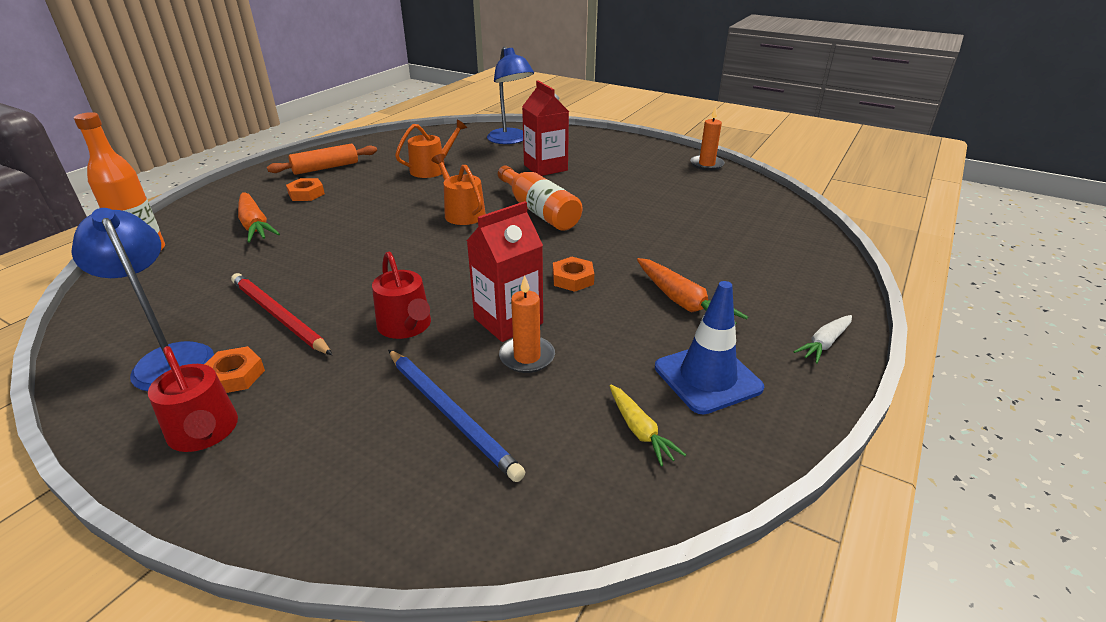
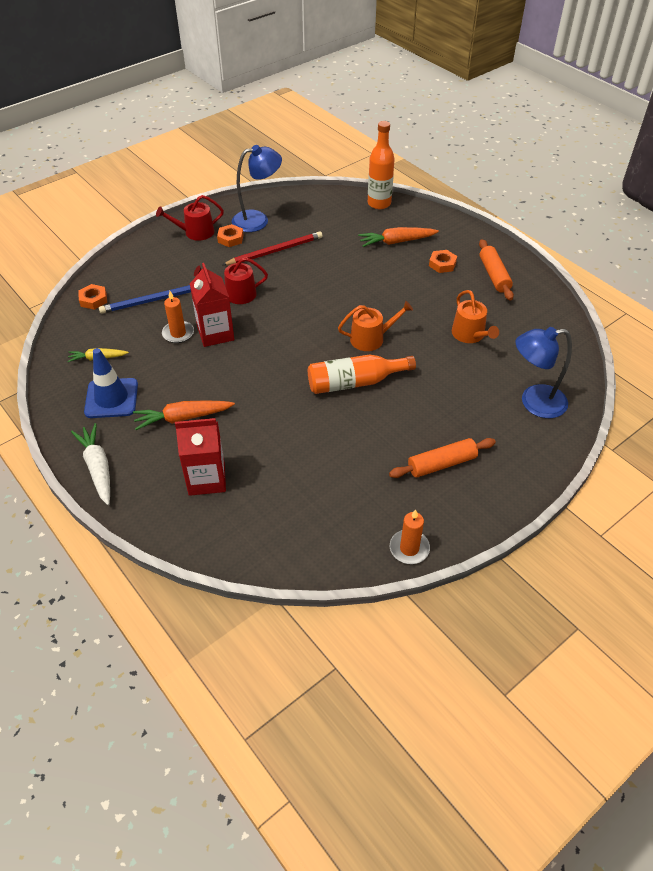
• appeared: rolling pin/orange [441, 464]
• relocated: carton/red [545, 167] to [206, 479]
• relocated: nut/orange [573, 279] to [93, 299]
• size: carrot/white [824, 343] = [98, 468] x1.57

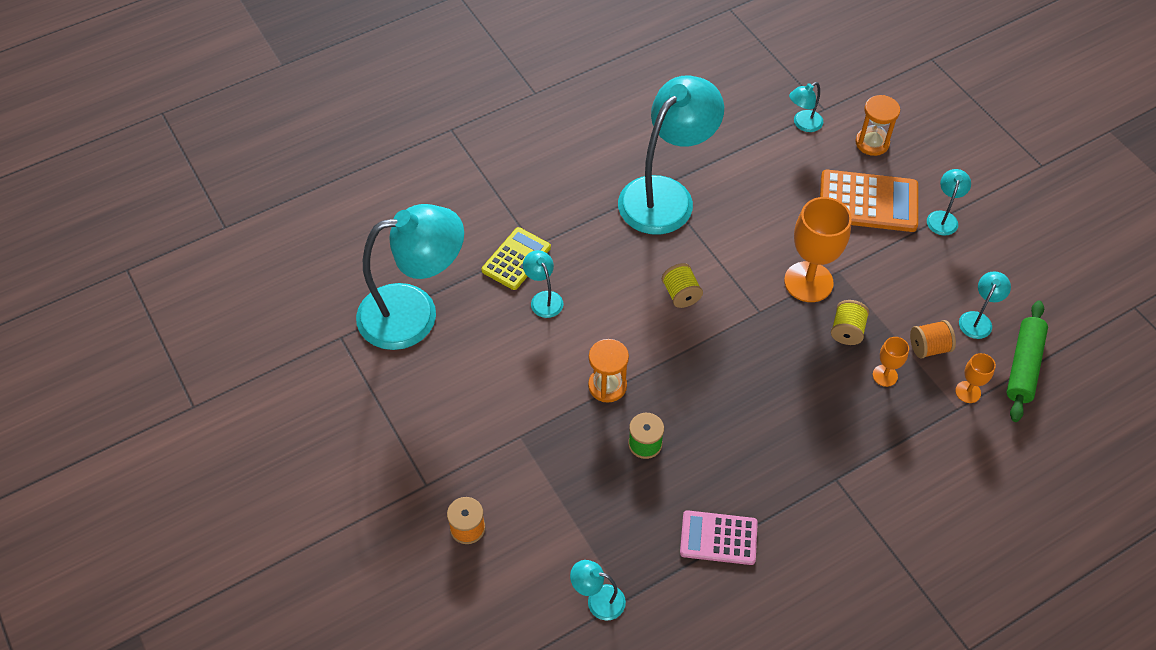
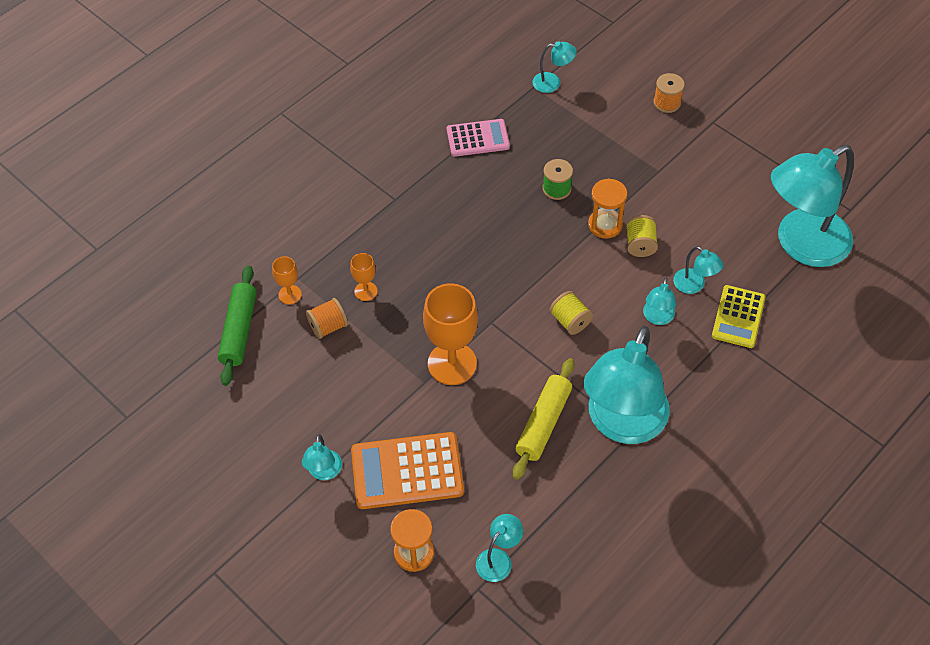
• appeared: rolling pin/yellow [543, 423]
• relocated: spool/yellow [847, 331] to [640, 245]
• relocated: lamp/turquoise [978, 319] to [657, 318]

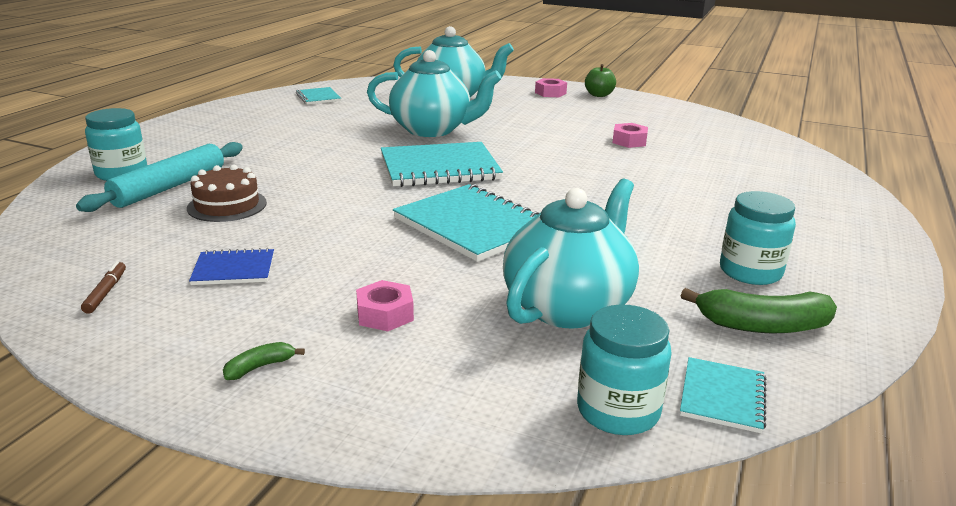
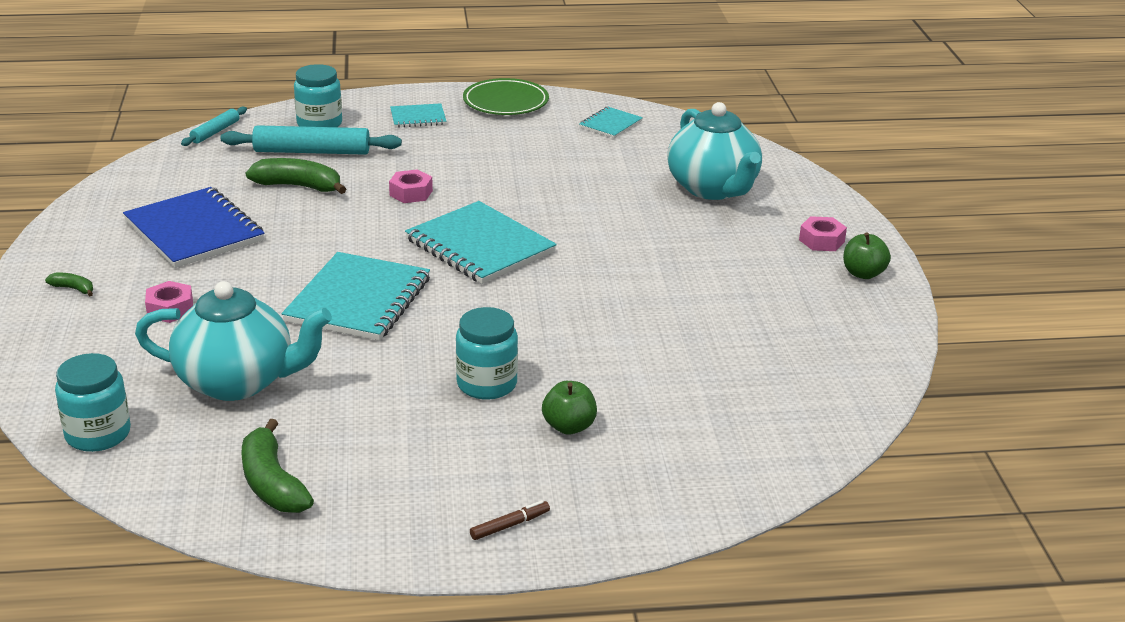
• missing: teapot/turquoise [432, 130]
• appeared: rolling pin/turquoise [215, 132]
• appeared: plate/green [505, 102]
• appeared: apple/green [569, 426]
• relocated: marker/brown [106, 292] to [510, 525]
• relocated: nut/pink [629, 141] to [411, 193]
• relocated: notebook/turquoise [722, 397] to [418, 117]
• relocated: jar/turquoise [750, 272] to [487, 384]
• exchanged: cake/brown [227, 205] to banana/green [299, 186]
• size: notebook/blue [234, 269] = [194, 231] x1.97

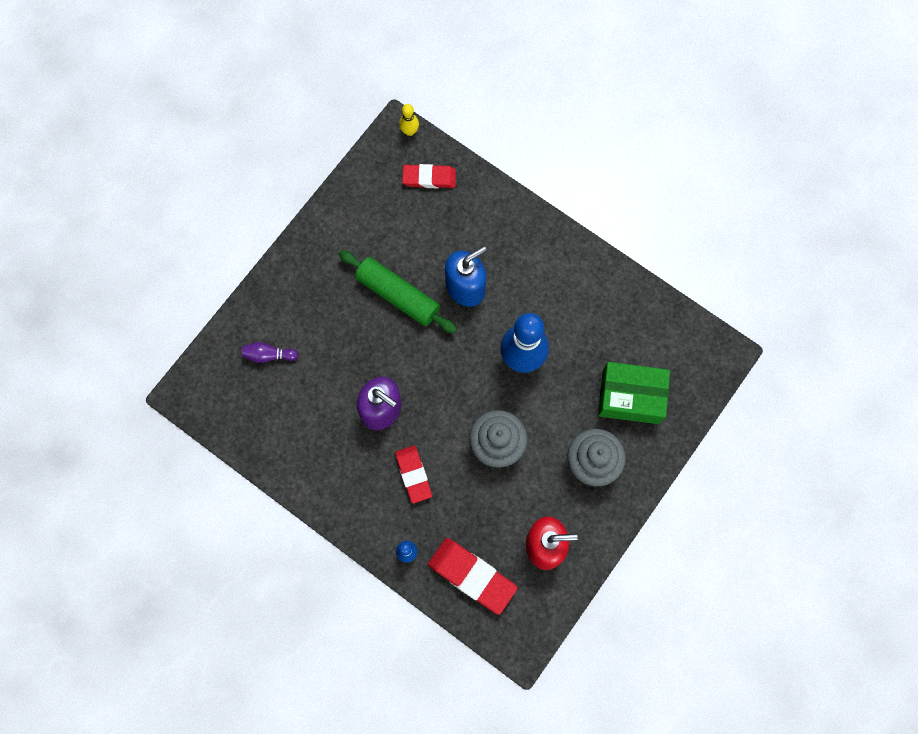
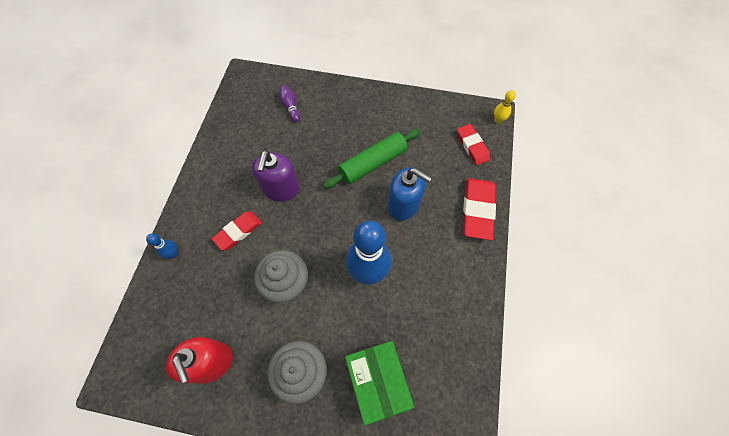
• relocated: eraser/red [472, 576] to [477, 210]
• spun: rolling pin/green [397, 295] = [373, 163] 45 degrees clockwise

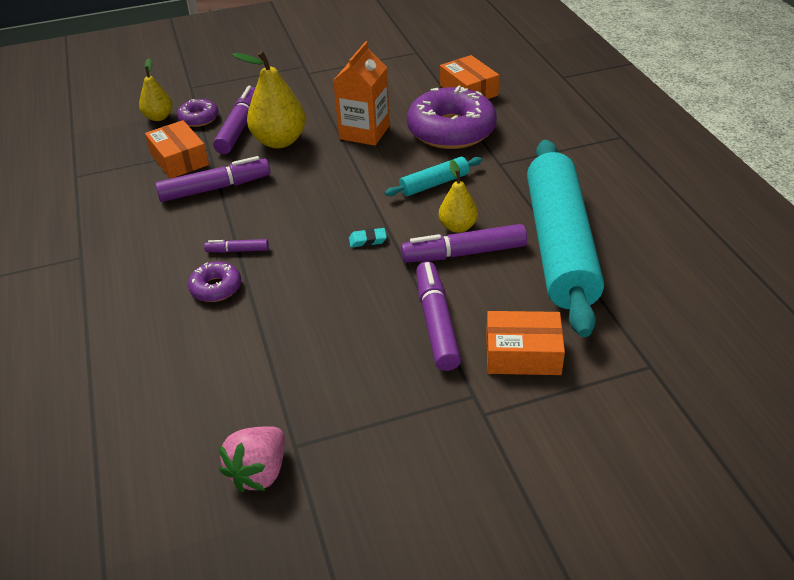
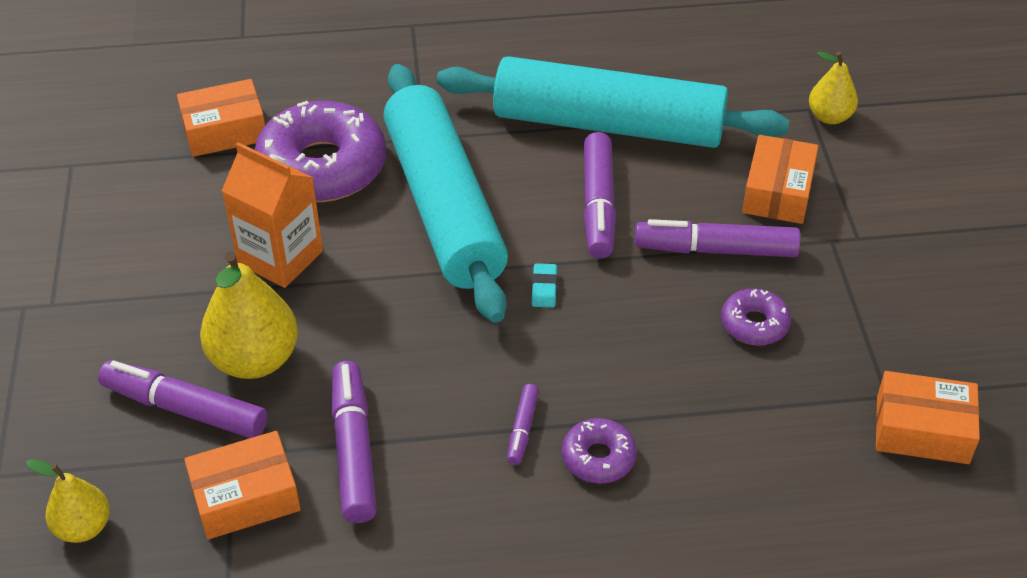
• relocated: donut/purple [199, 118] to [754, 324]
• relocated: pear/yellow [458, 227] to [829, 117]
• exchanged: strawberry/pink [259, 472] to box/orange [922, 430]
• size: rolling pin/turquoise [434, 184] = [444, 206] x2.40

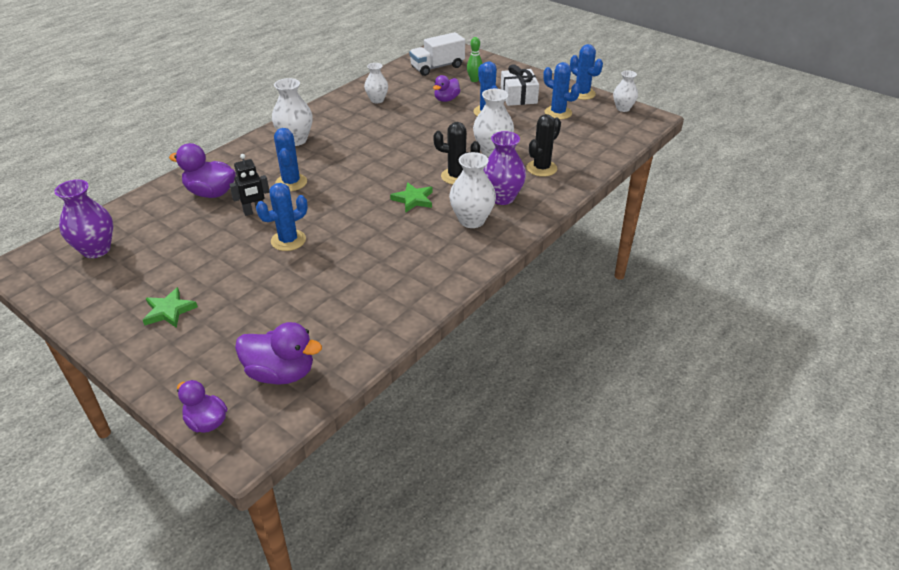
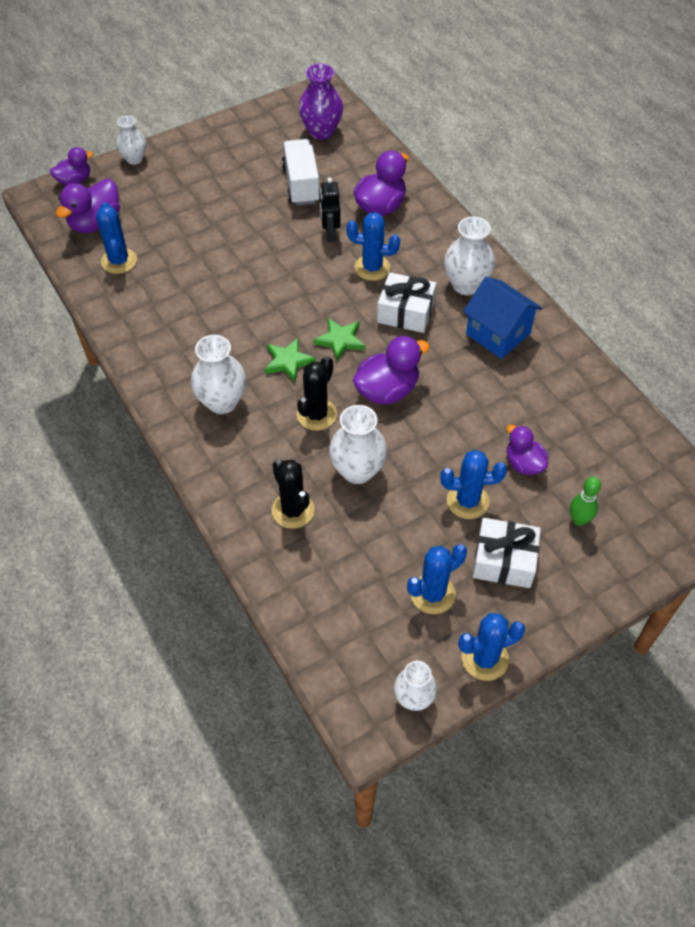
• missing: vase/purple [502, 197]
• appeared: duck/purple [387, 390]
• appeared: gift/white [405, 312]
• appeared: house/blue [498, 334]
• relocated: star/green [169, 311] to [340, 340]
• relocated: cactus/blue [288, 240] to [119, 261]
• relocated: vase/white [377, 100] to [134, 159]
• relocated: truck/white [437, 67] to [301, 185]

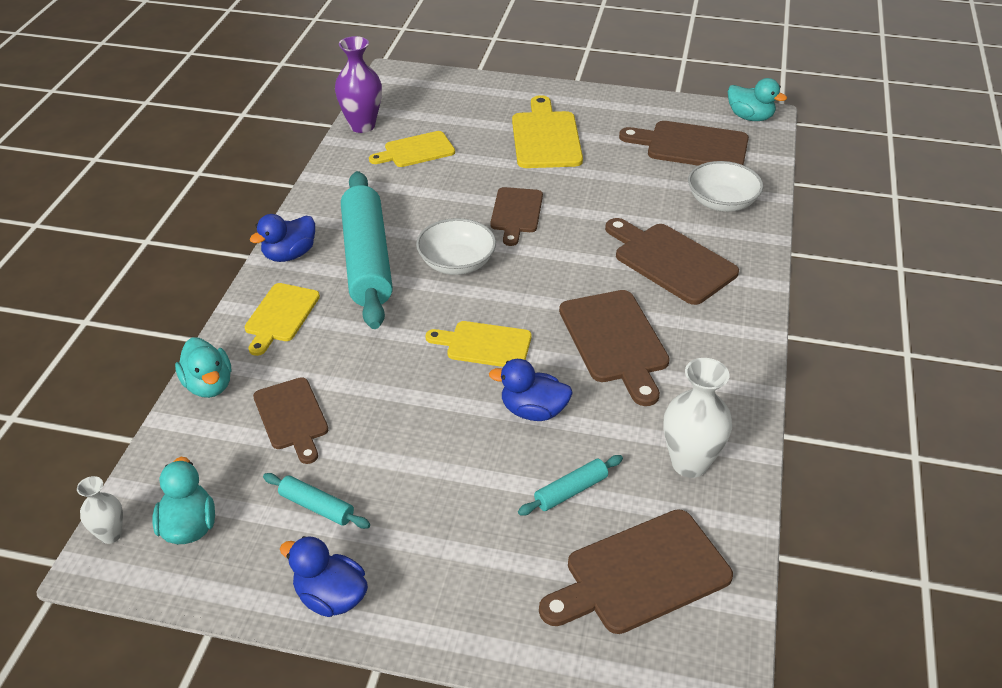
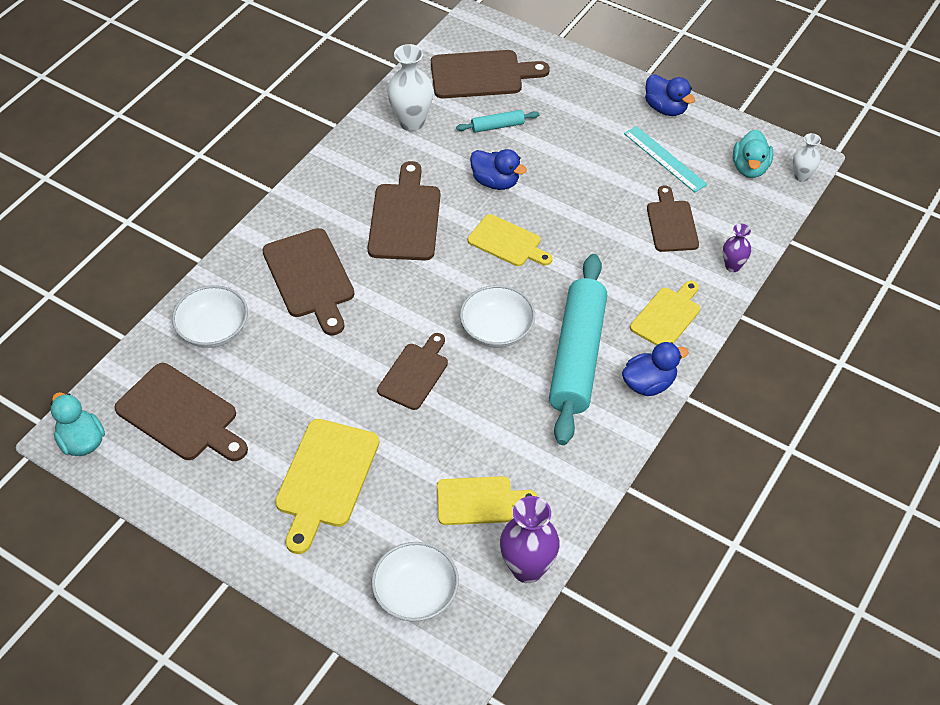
• appeared: bowl/white [416, 593]
• exchanged: duck/turquoise [209, 385] to vase/purple [732, 266]
• exchanged: rolling pin/turquoise [317, 506] to ruler/turquoise [664, 159]

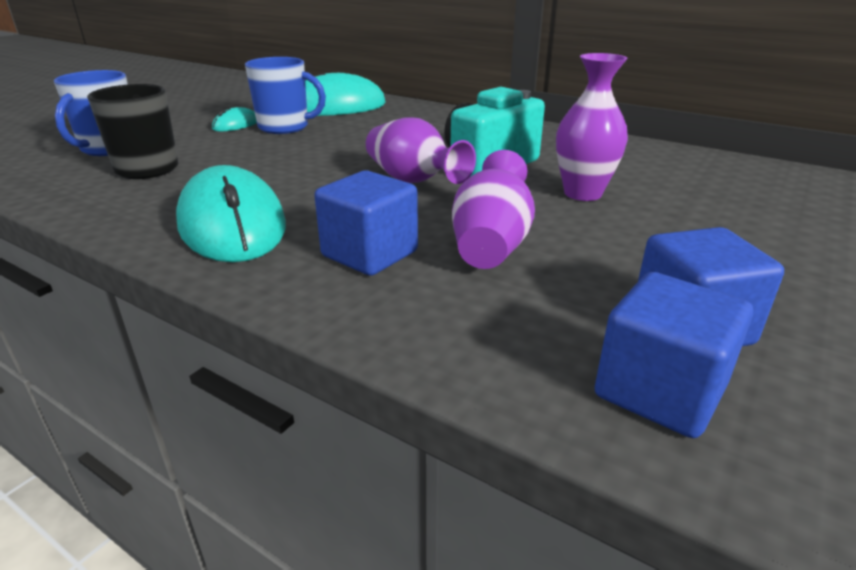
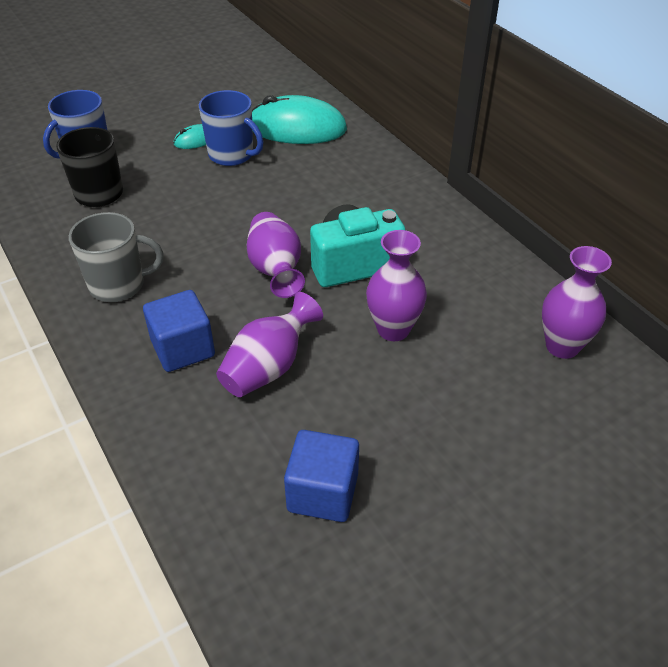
• missing: cube/blue [659, 391]
• appeared: vase/purple [562, 346]
• exchanged: mouse/turquoise [232, 224] to mug/grey [118, 285]

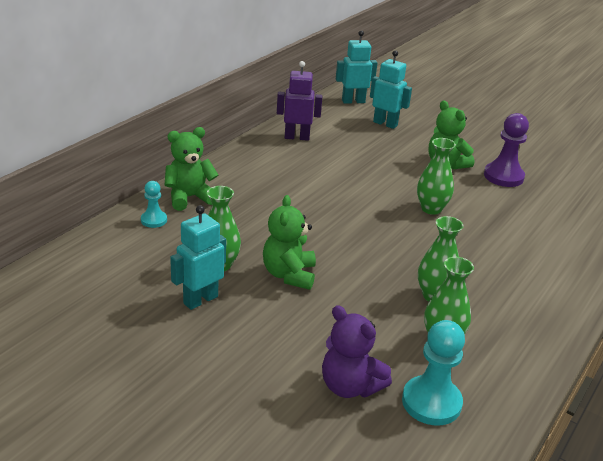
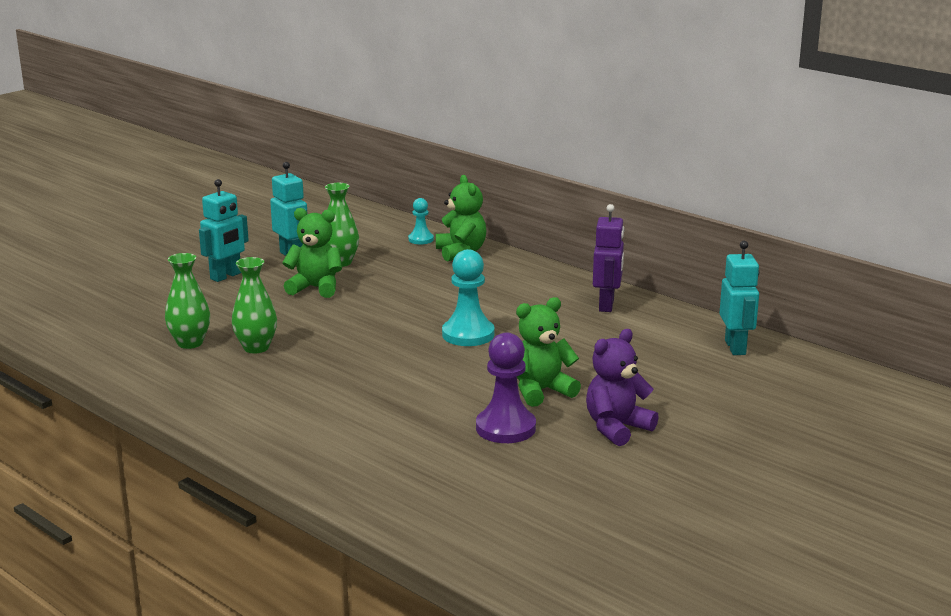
• missing: vase/green [431, 209]
• relocated: teddy bear/purple [350, 386] to [617, 428]
• relocated: robot/turquoise [385, 124] to [226, 276]
• relocated: pawn/turquoise [431, 402] to [468, 334]

